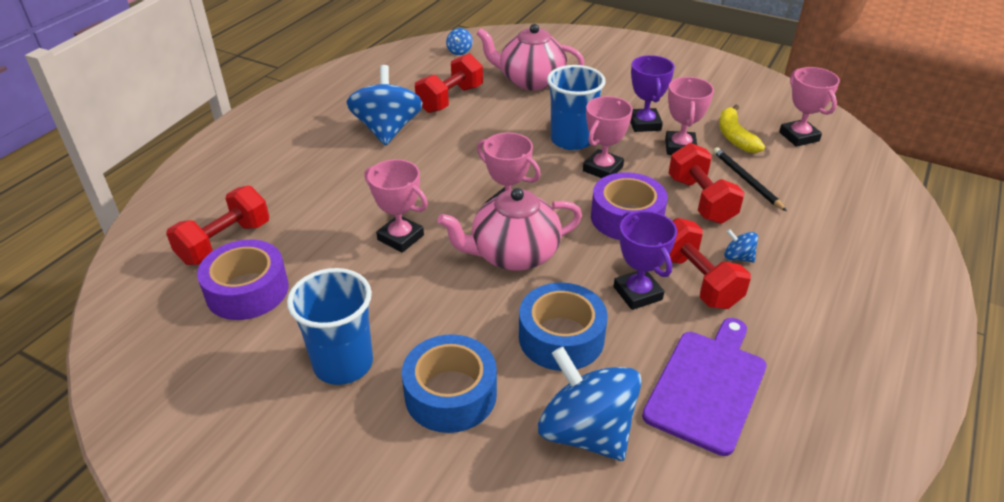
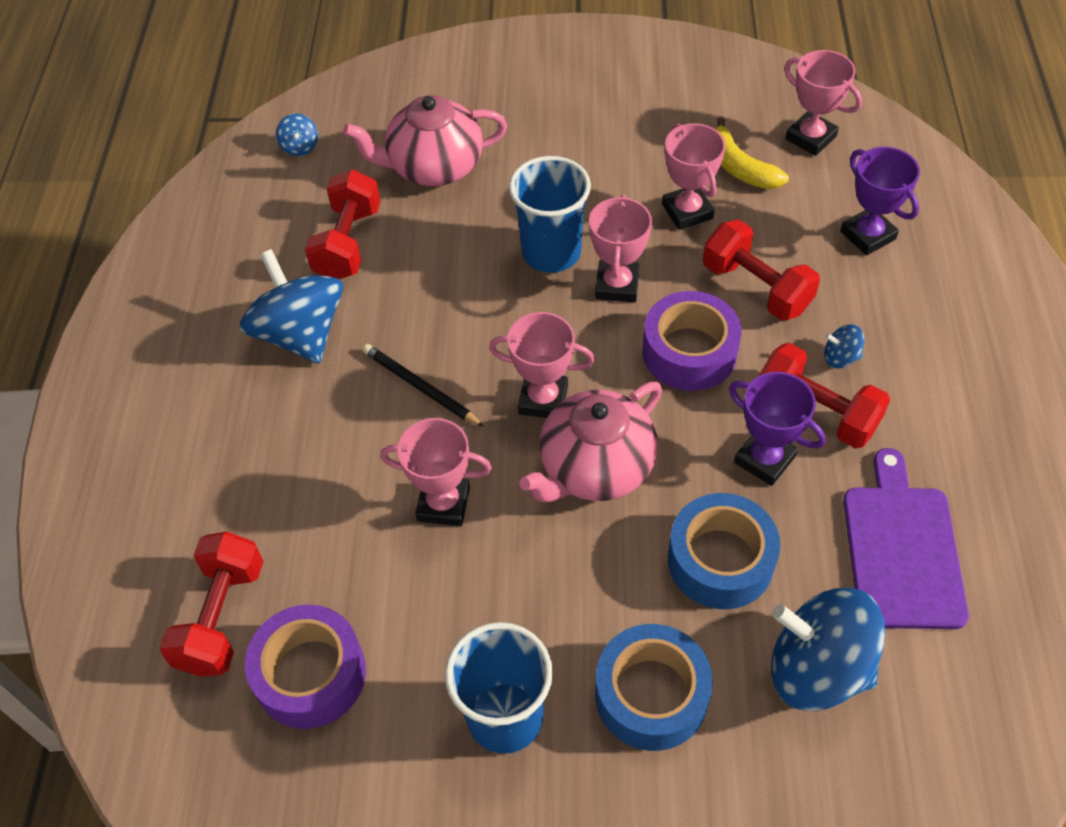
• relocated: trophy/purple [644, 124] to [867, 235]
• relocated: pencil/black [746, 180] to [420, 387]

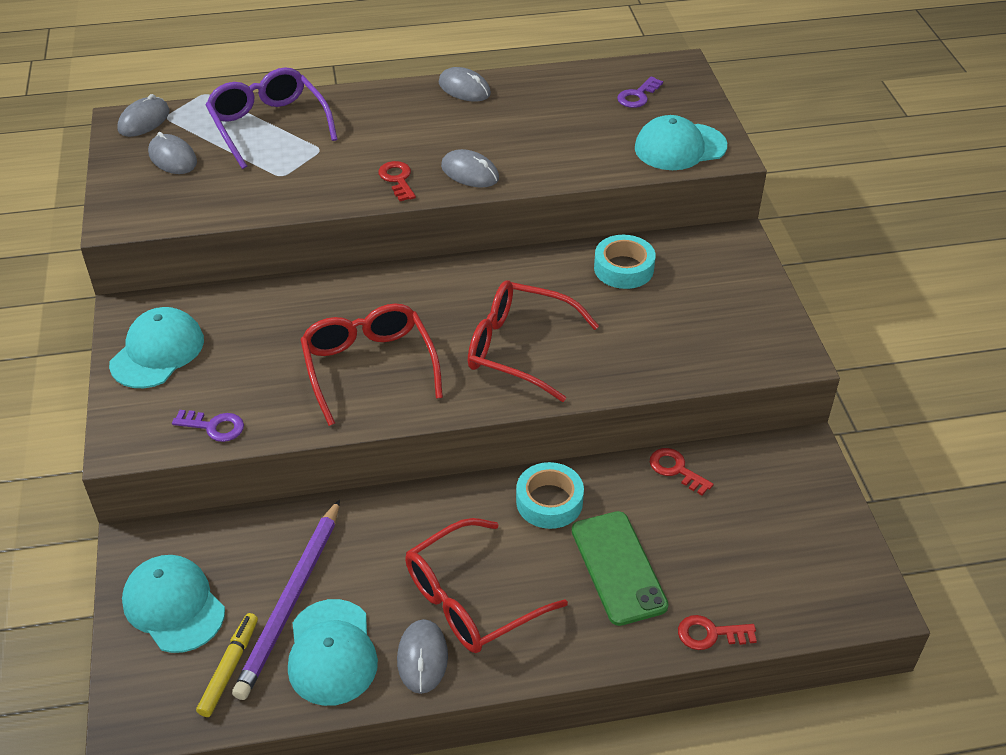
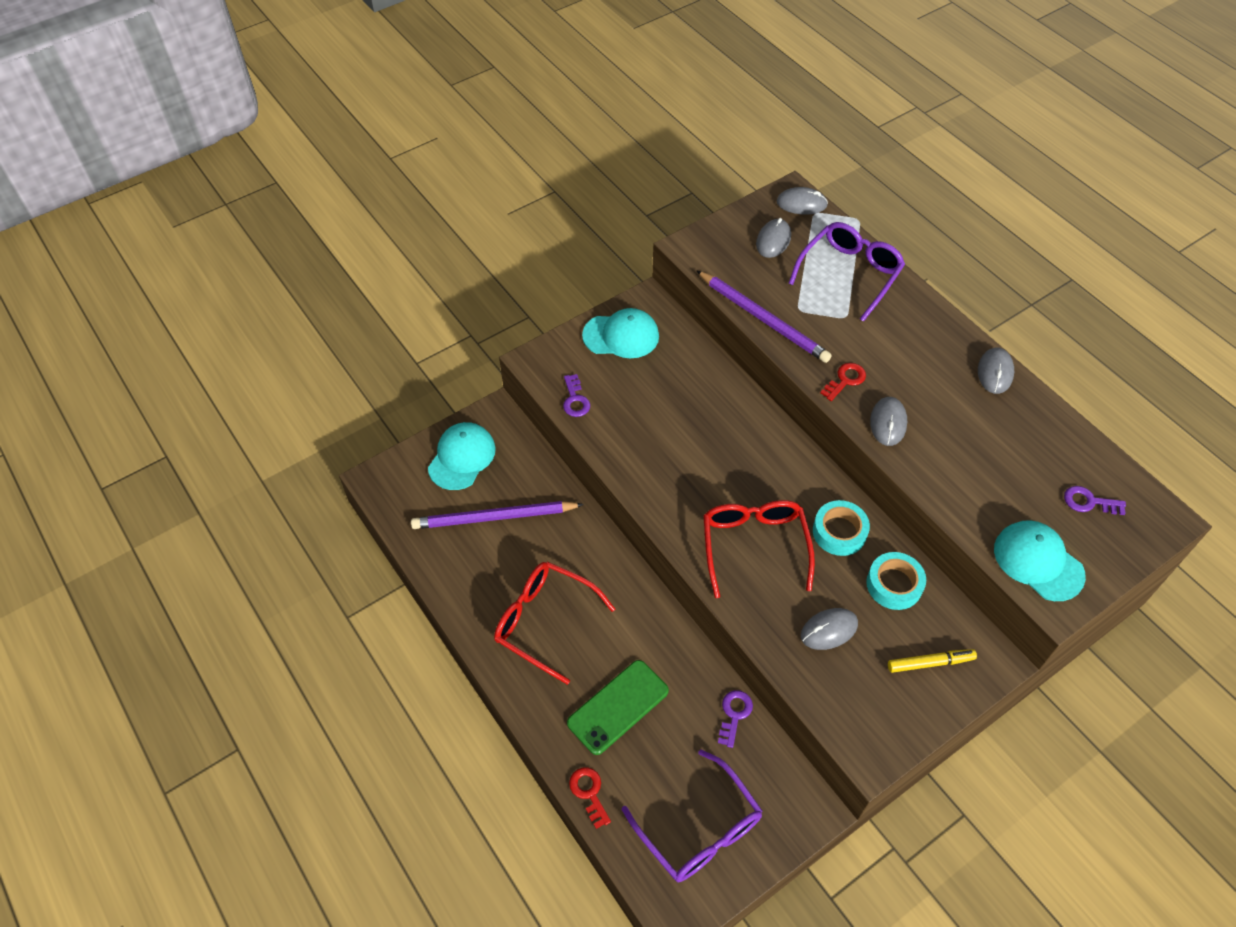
• missing: cap/turquoise [332, 652]
• missing: glasses/red [369, 367]
• appeared: glasses/purple [699, 829]
• appeared: pencil/purple [763, 319]
• relocated: marker/yellow [229, 668] to [930, 663]
• relocated: mouse/grey [422, 658] to [829, 630]
• relocated: tape/turquoise [549, 501] to [839, 532]
• colour: key/red [676, 469] to key/purple [734, 714]

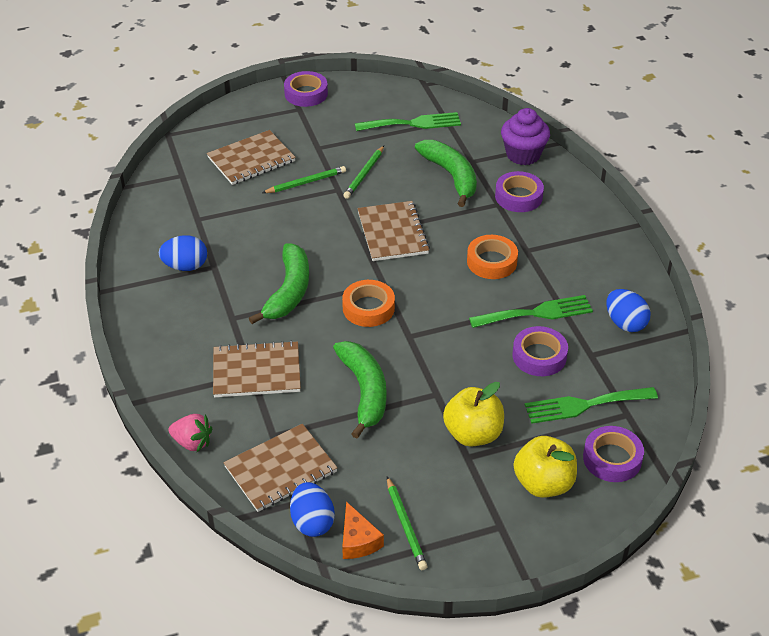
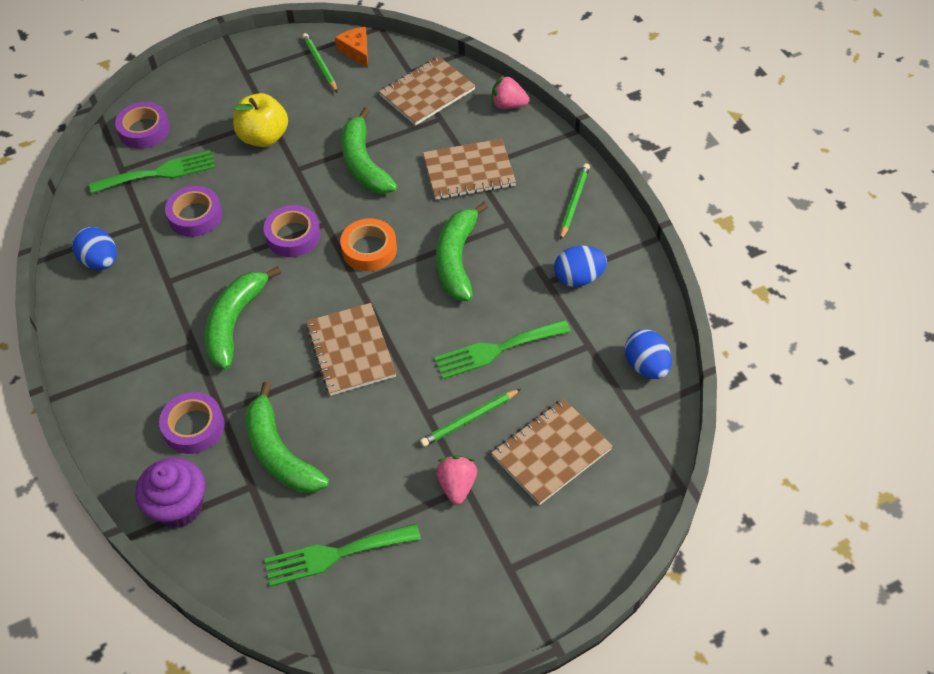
• missing: apple/yellow [543, 483]
• appeared: strawberry/pink [457, 485]
• relocated: tape/purple [306, 93] to [293, 236]
• relocated: egg/blue [312, 522] to [646, 366]
• relocated: pencil/green [364, 174] to [574, 202]
• relocated: fork/green [536, 313] to [496, 350]
• exchanged: tape/orange [491, 262] to banana/green [235, 322]

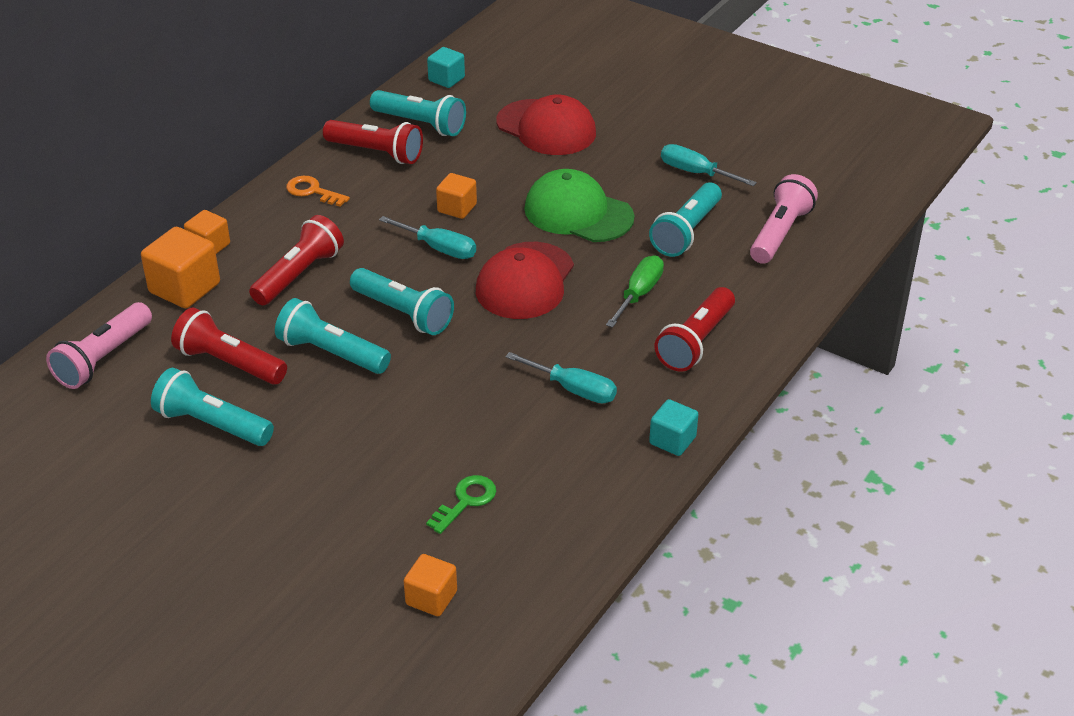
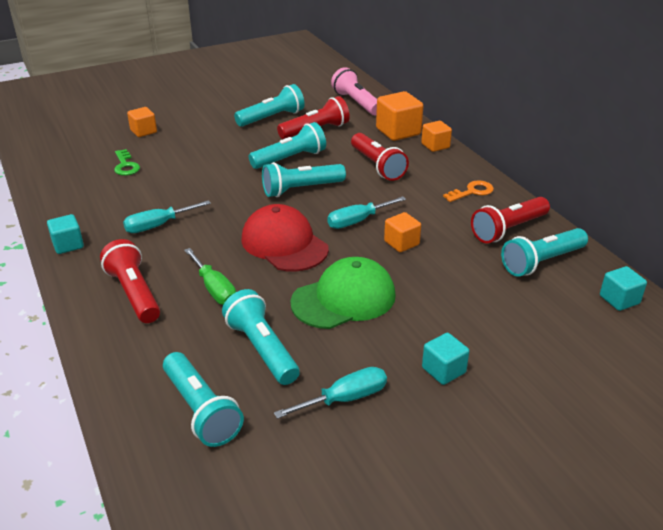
• missing: cap/red [546, 128]
• appeared: cube/turquoise [443, 370]
• relocated: cube/orange [431, 598] to [143, 131]
• colour: flashlight/pink [780, 233] to flashlight/turquoise [201, 410]

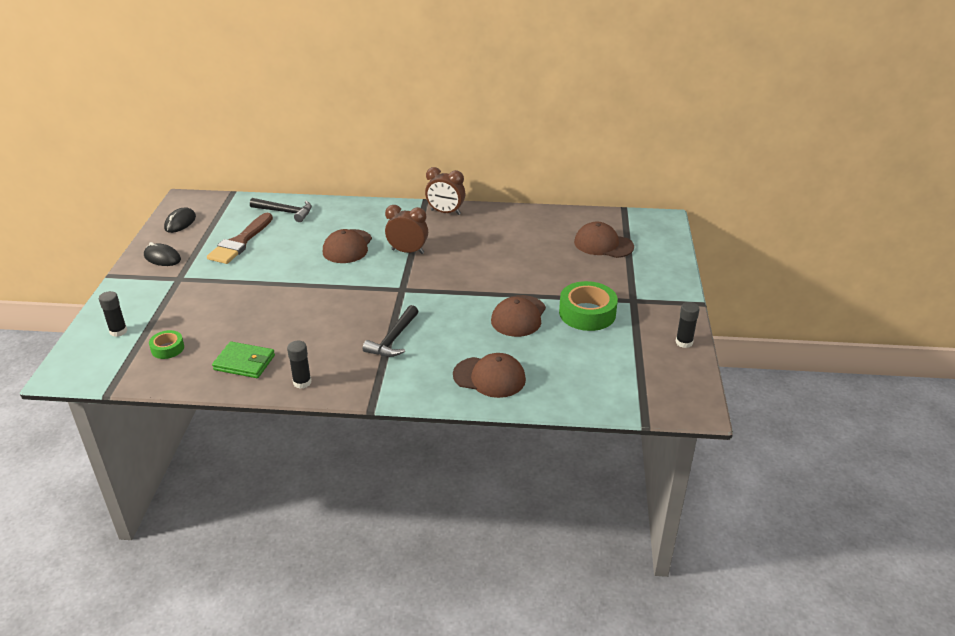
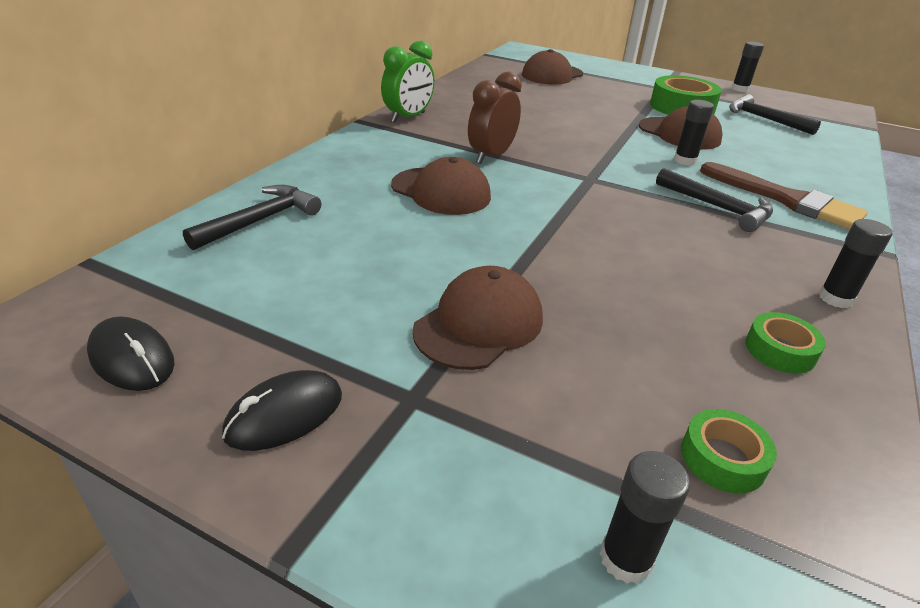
• appeared: glue stick/black [685, 160]
• appeared: hammer/black [764, 119]
• relocated: brush/brown [240, 242] to [787, 200]
• relocated: cap/brown [489, 377] to [479, 324]
• exchanged: wallet/green [244, 363] to tape/green [780, 350]
• colour: clock/brown [445, 212] to clock/green [408, 117]

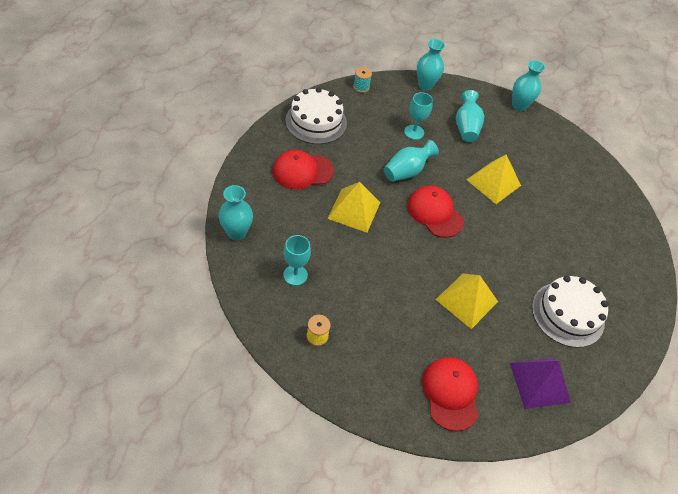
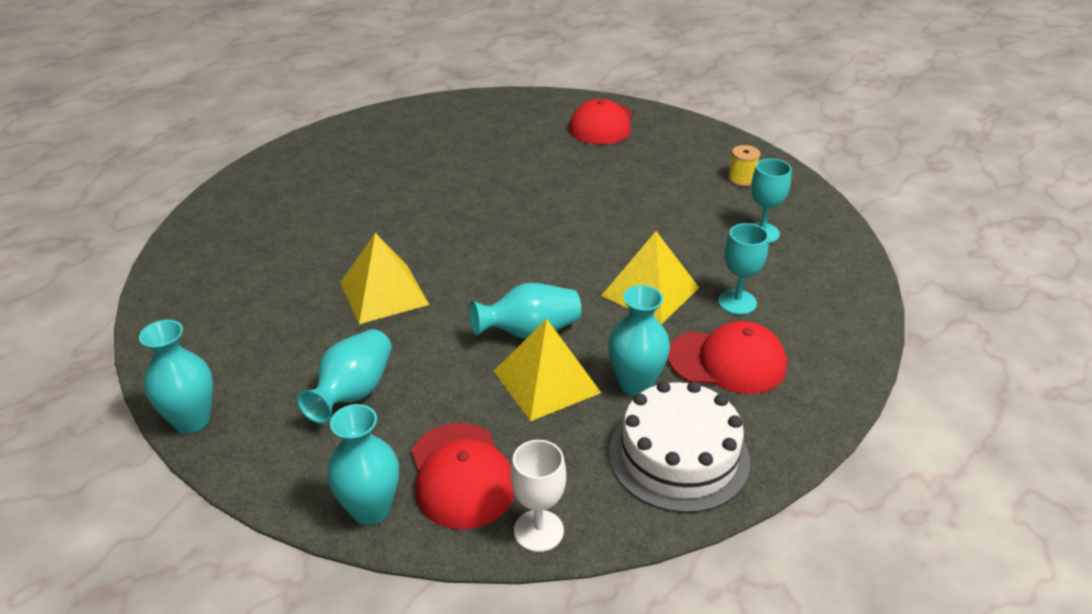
• missing: pyramid/purple [539, 382]
• missing: cake/white [568, 314]
• relocated: vase/turquoise [236, 233] to [635, 384]
• relocated: goblet/turquoise [414, 132] to [737, 302]
• relocated: cap/red [435, 213] to [461, 475]
• relocated: pyramid/yellow [466, 300] to [546, 381]
• exchanged: spool/turquoise [361, 87] to goblet/white [538, 531]

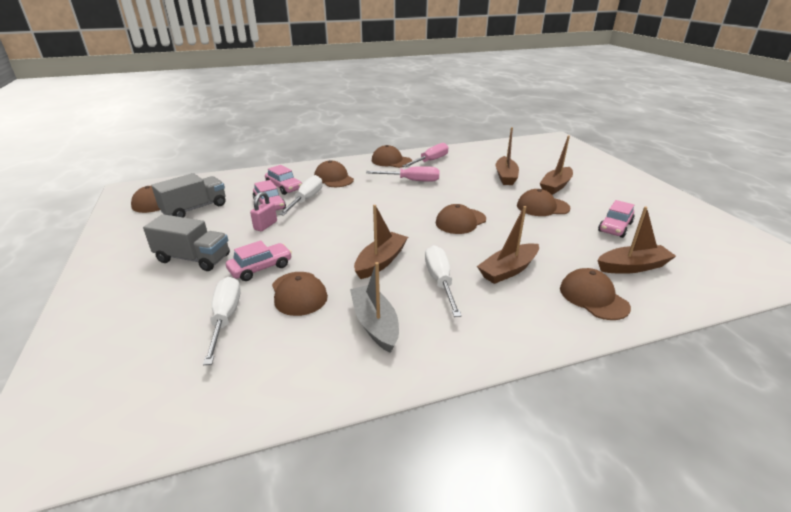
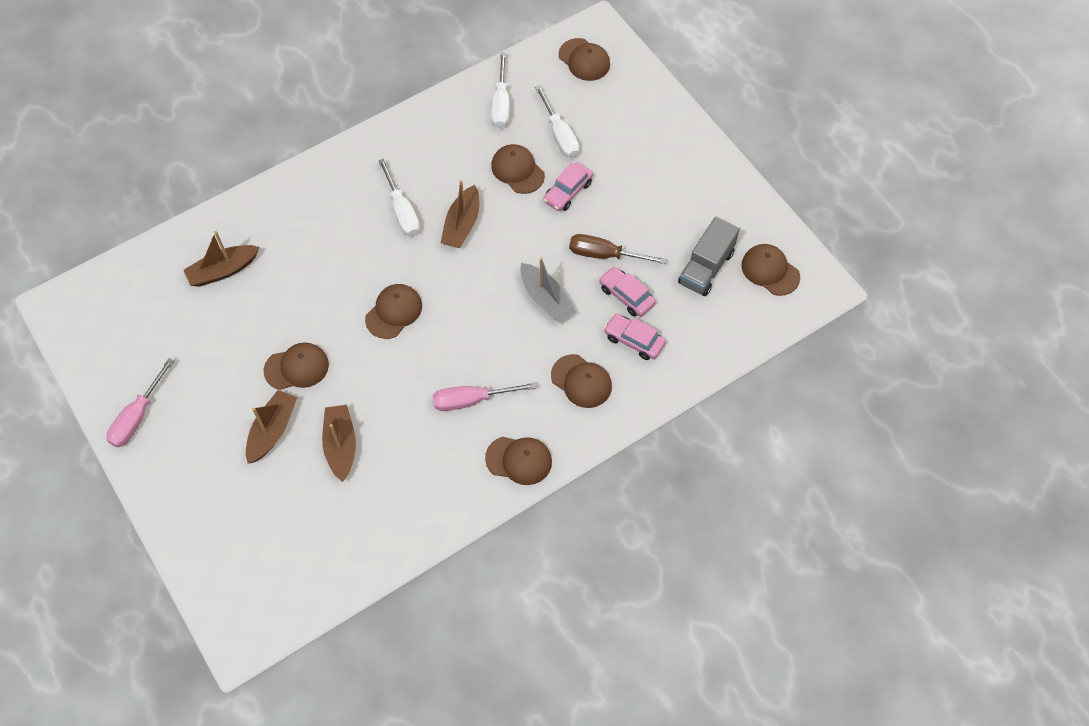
• missing: truck/grey [193, 258]
• missing: boat/brown [508, 270]
• missing: car/pink [615, 227]
• relocated: screwdriver/white [306, 199] to [501, 104]
• relocated: boat/grey [375, 324] to [546, 299]
• relocated: screwdriver/pink [430, 161] to [137, 416]
• relocated: cap/brown [593, 297] to [584, 60]
• exchanged: padlock/pink [265, 225] to screwdriver/brown [604, 255]

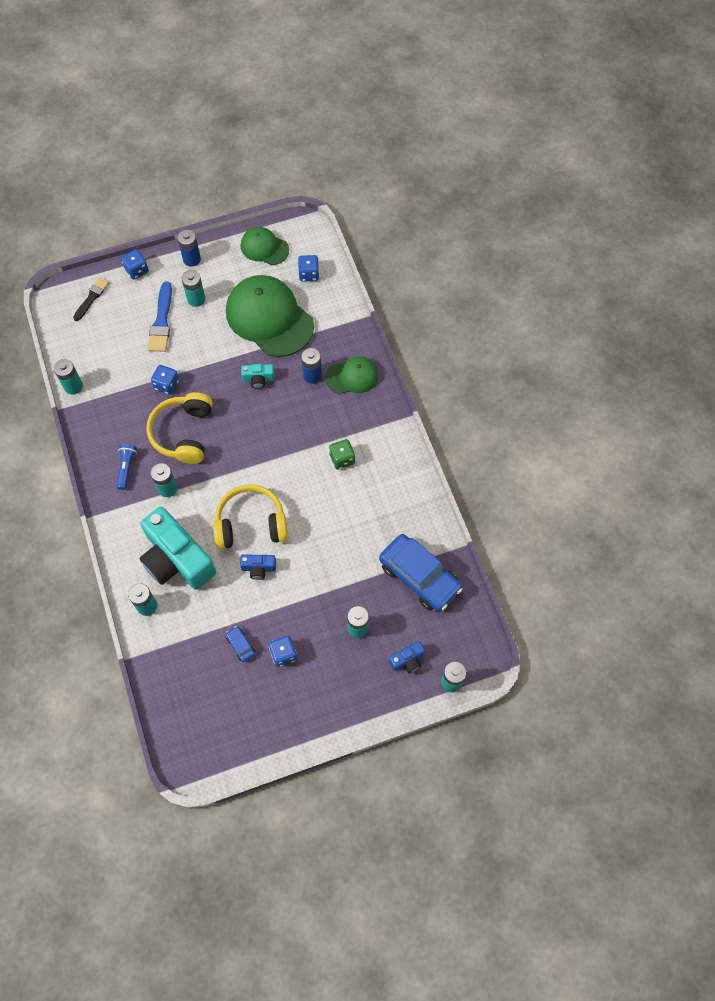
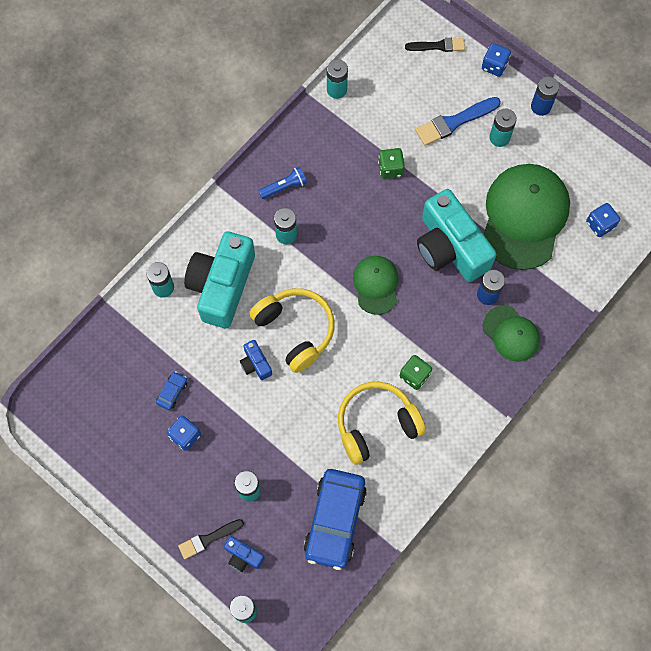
• appeared: brush/black [208, 539]
• relocated: headphones/yellow [183, 433] to [376, 425]
• relocated: cap/green [264, 248] to [376, 285]
• colour: dice/blue [166, 385] to dice/green [390, 168]
• size: camera/turquoise [258, 379] = [450, 247] x2.35

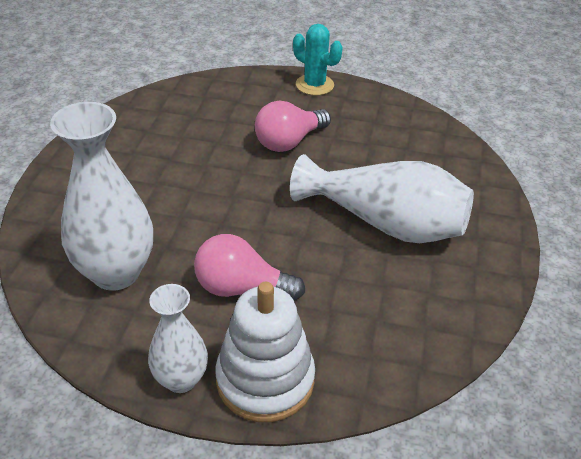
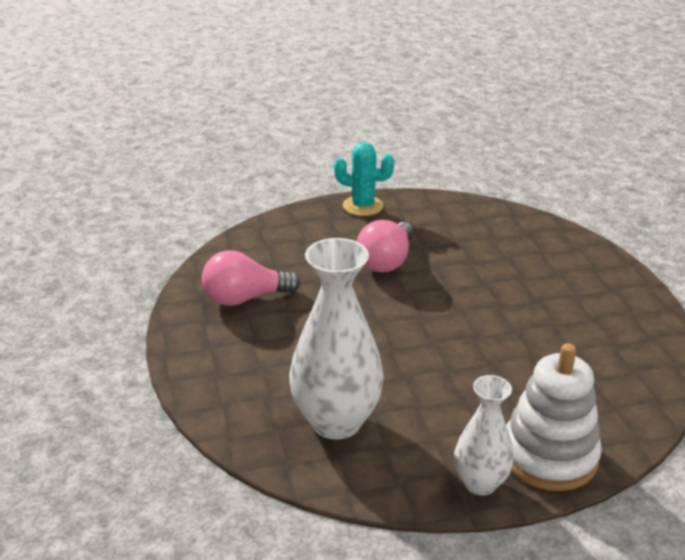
• missing: vase/white [385, 223]
• relocated: light bulb/pink [241, 288] to [244, 298]

